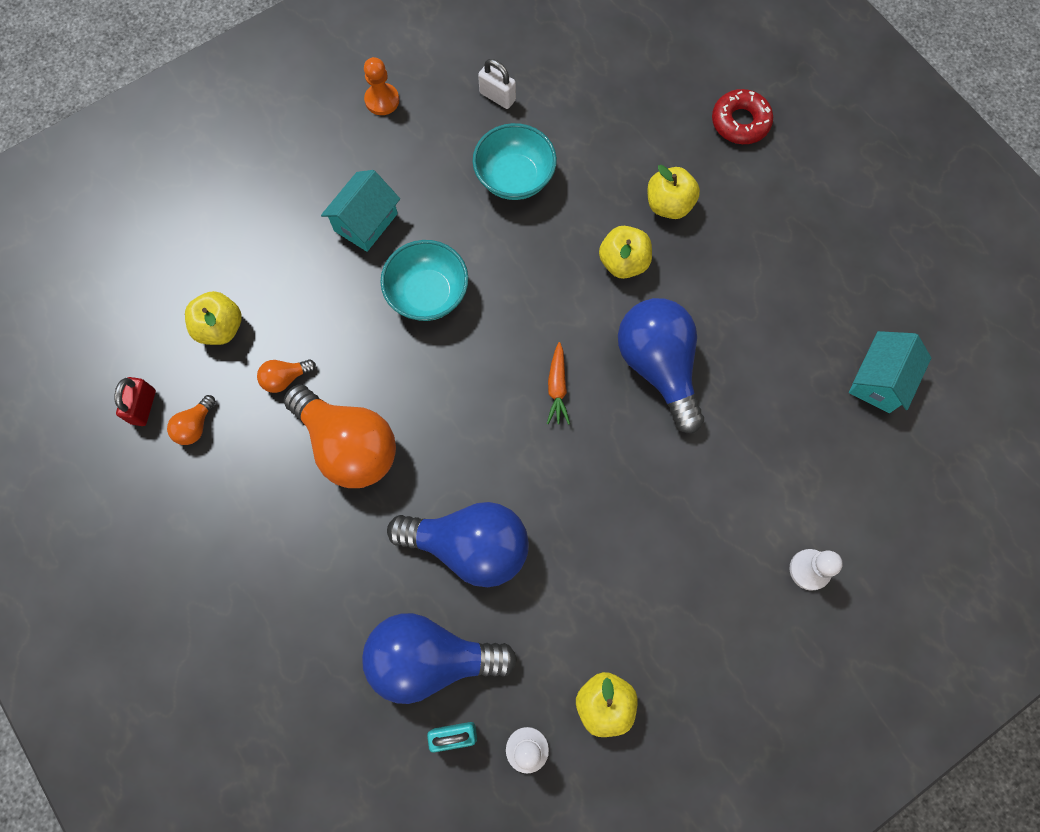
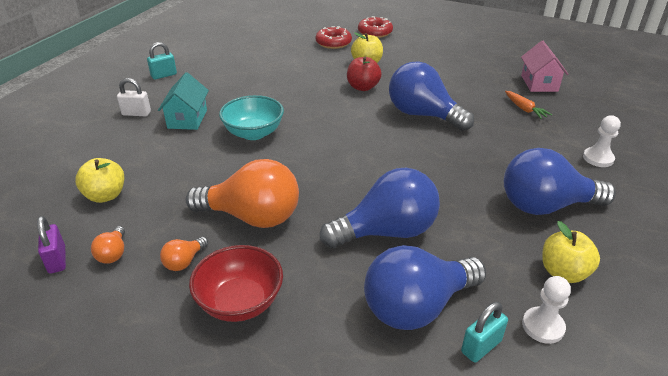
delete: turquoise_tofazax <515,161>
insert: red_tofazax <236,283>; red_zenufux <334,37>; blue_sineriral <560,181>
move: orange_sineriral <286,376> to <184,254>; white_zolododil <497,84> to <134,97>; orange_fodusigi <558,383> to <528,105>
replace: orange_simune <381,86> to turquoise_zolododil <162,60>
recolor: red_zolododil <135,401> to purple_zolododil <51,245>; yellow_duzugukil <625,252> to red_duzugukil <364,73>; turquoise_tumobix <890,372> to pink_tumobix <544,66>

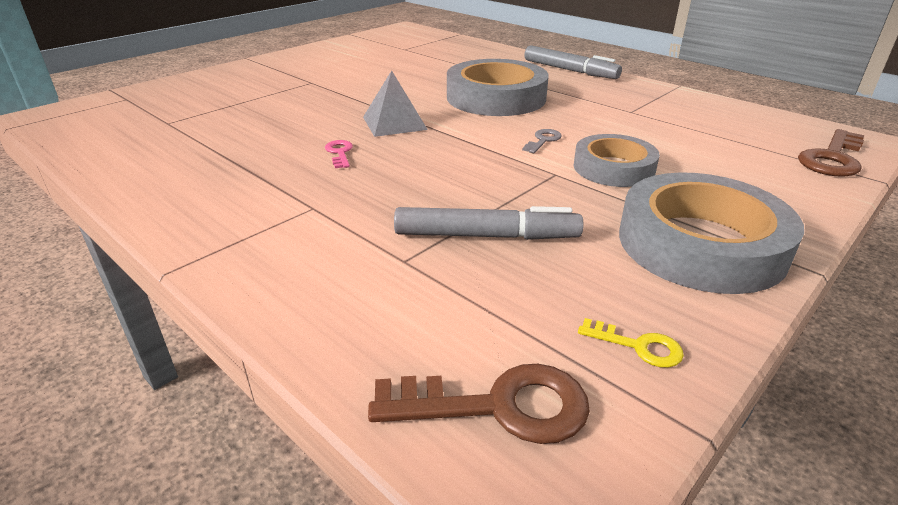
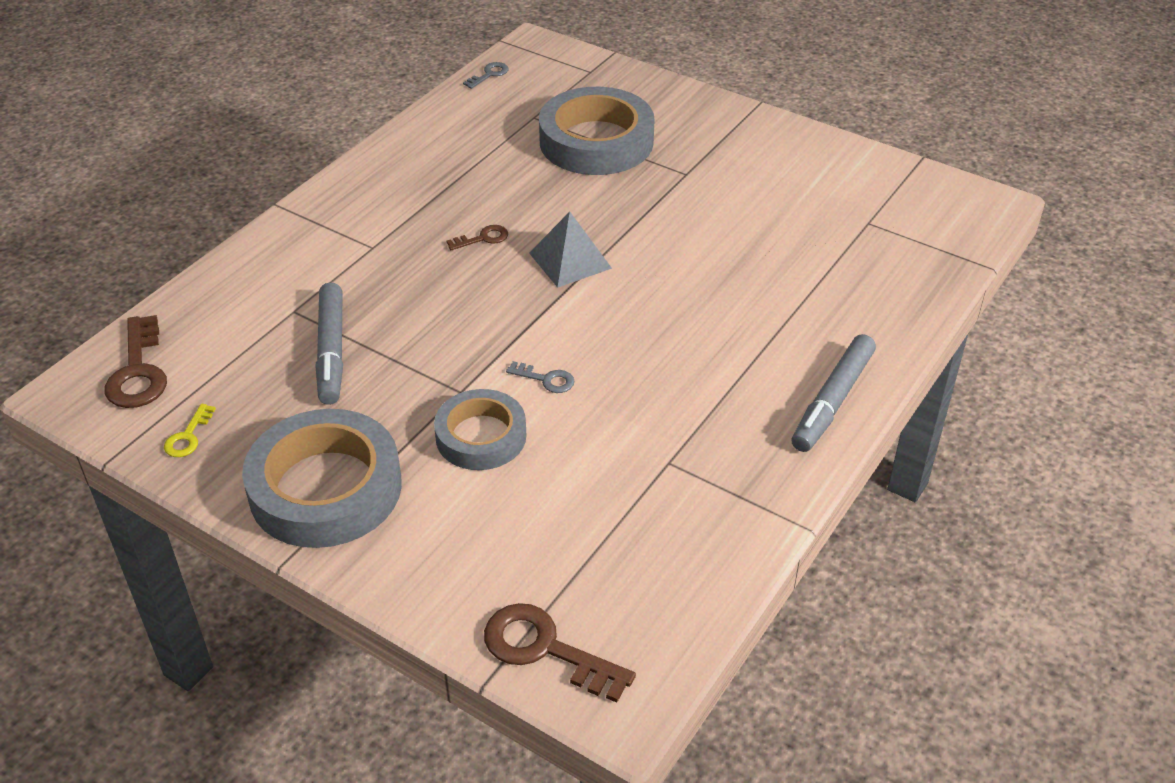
insert: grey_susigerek <485,75>
move: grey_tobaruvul <498,87> to <597,131>
recolor: pink_susigerek <339,154> to brown_susigerek <477,237>

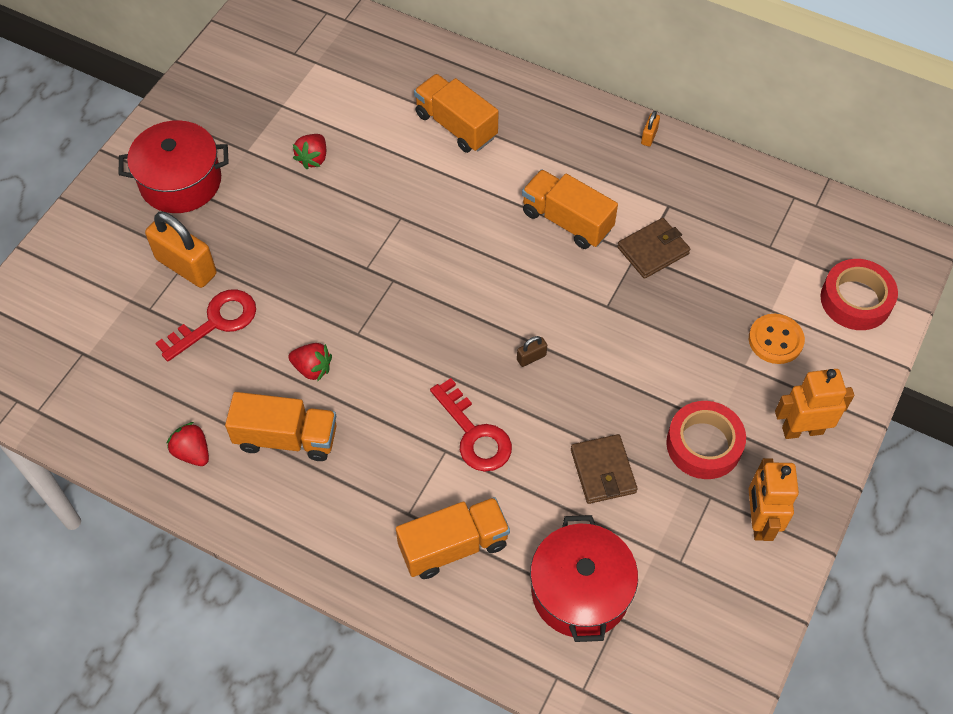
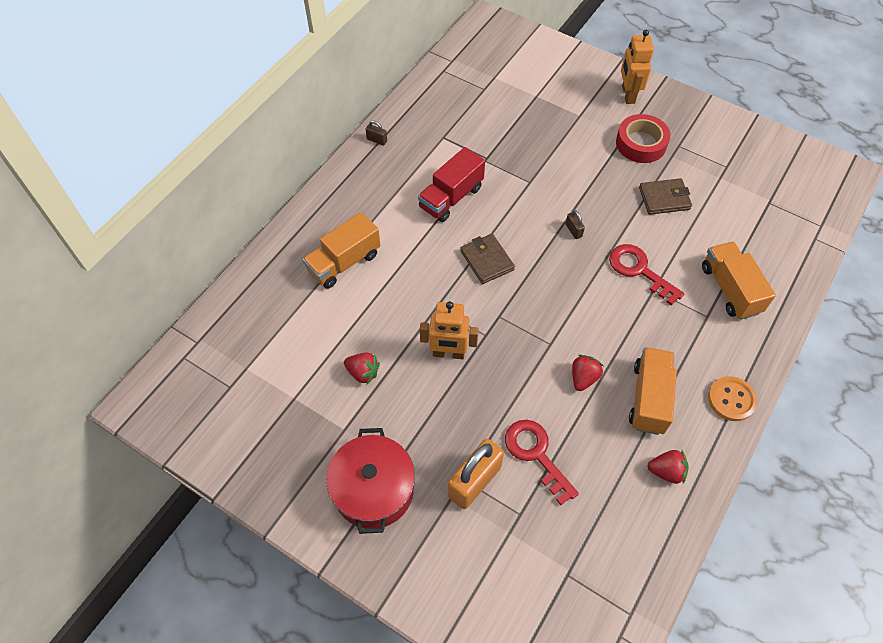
delete: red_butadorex <584,578>; red_tobaruvul <859,294>
move: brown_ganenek <653,248> to <487,259>; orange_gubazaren <777,339> to <732,398>; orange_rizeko <774,499> to <449,330>
recolor: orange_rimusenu <570,209> to red_rimusenu <451,184>; orange_zolododil <650,129> to brown_zolododil <376,133>
rotate: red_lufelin <187,444> = <668,467> 135 degrees counterclockwise; red_susigerek <471,425> = <646,275> 105 degrees counterclockwise

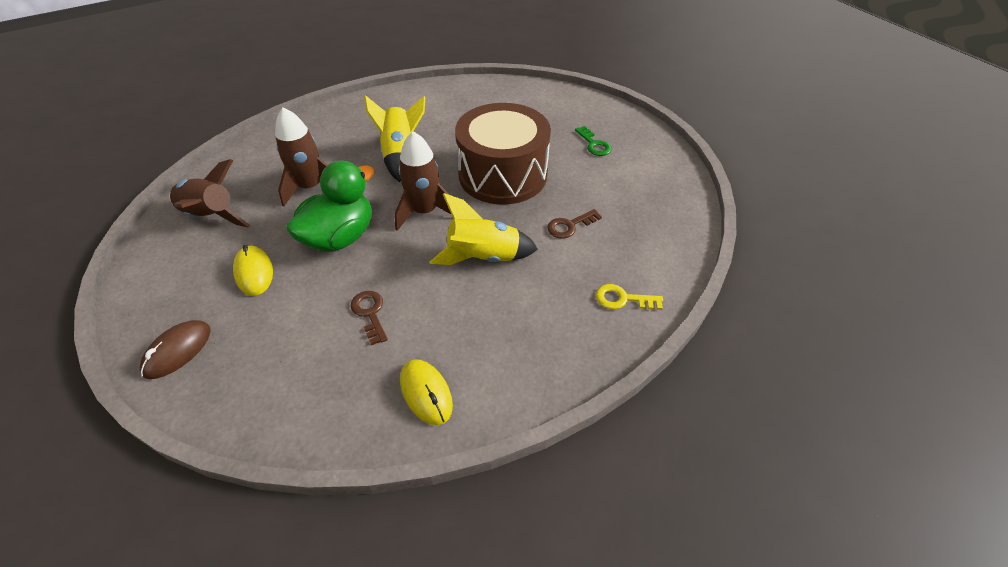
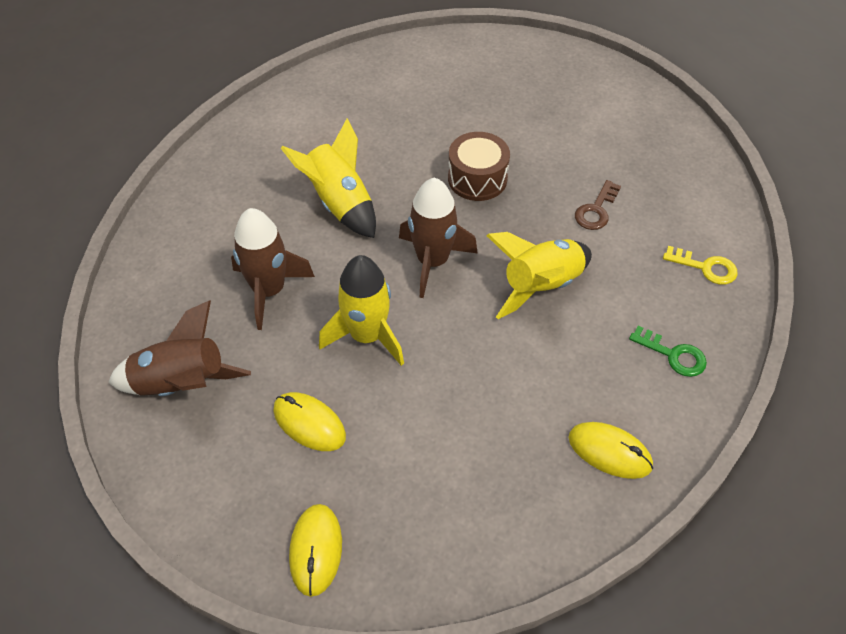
delete: brown_susigerek <369,318>
move: green_susigerek <593,141> to <668,351>
replace: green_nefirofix <330,206> to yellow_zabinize <361,310>
recolor: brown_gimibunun <175,349> to yellow_gimibunun <315,550>
rotate: yellow_susigerek <629,297> = <700,265> 135 degrees counterclockwise
resize: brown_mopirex <503,154> = <479,166> x0.53

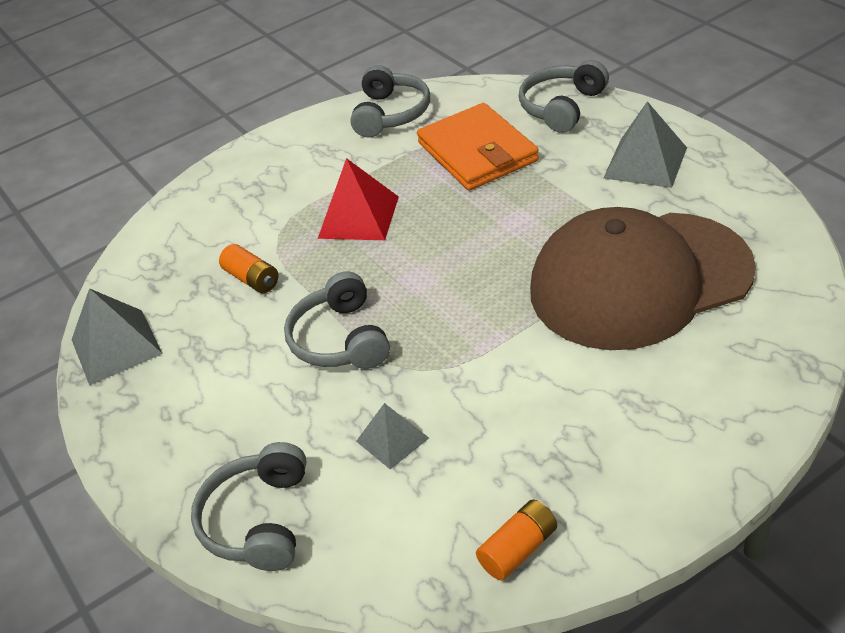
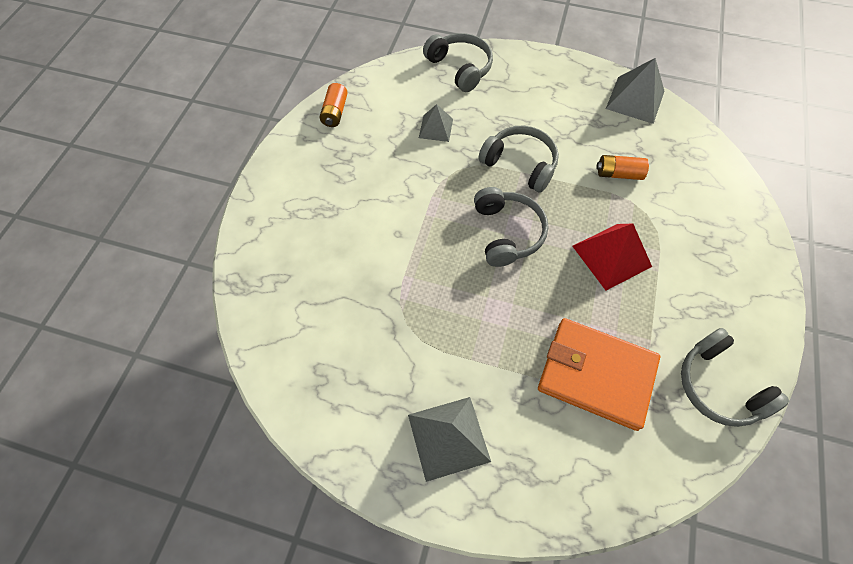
delete: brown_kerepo <643,278>
move: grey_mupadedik <564,96> to <511,227>

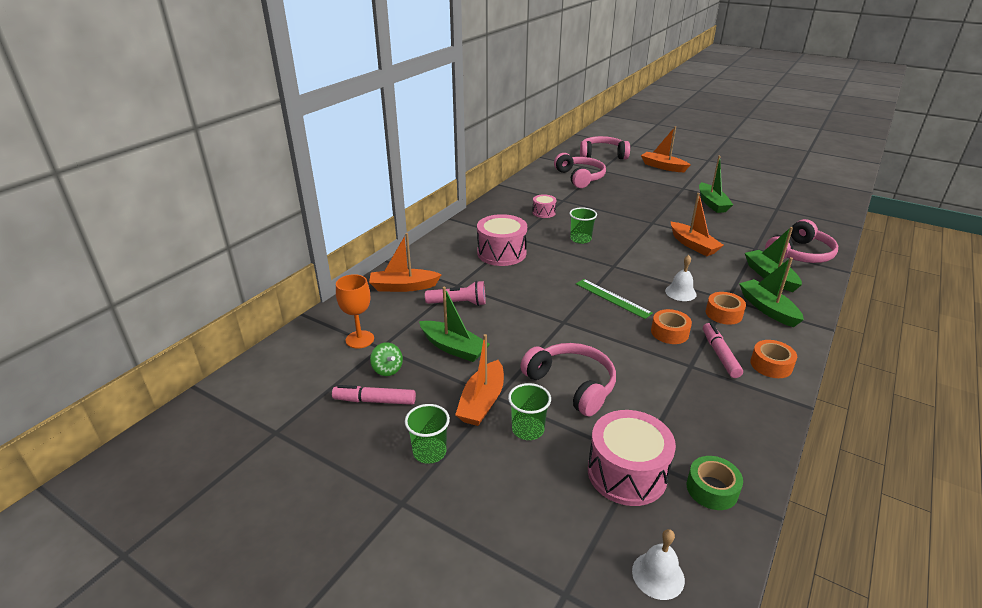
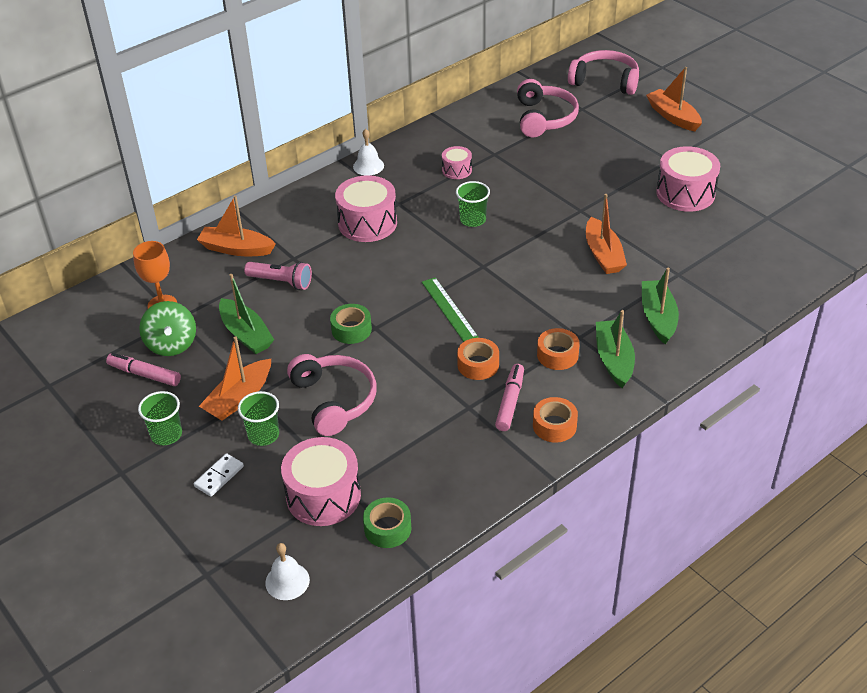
delete: pink_mupadedik <801,241>
insert: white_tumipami <219,475>; green_tobaruvul <351,324>
move: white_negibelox <681,278> to <368,152>
replace: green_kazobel <716,184> to pink_mopirex <688,179>
resize: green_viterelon <386,359> = <167,328> x1.62

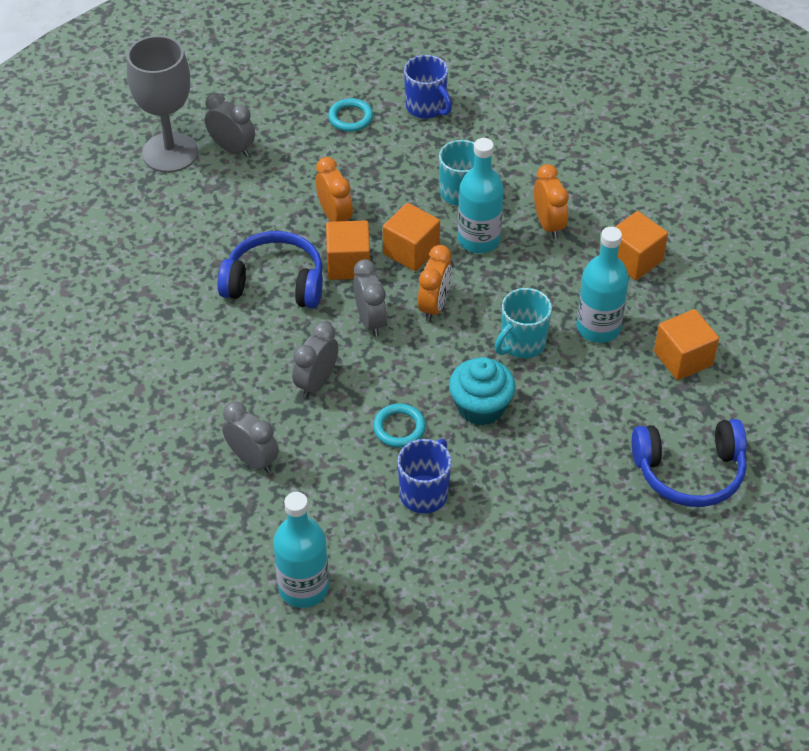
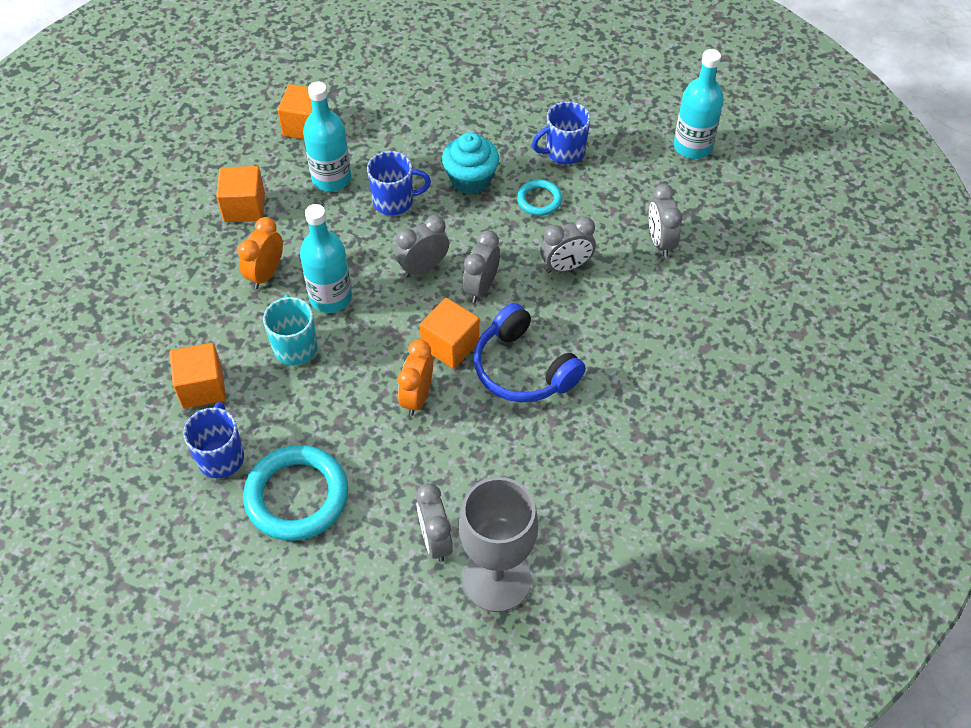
delete: blue_mupadedik <689,463>
move: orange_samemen <411,237> to <198,376>
recolor: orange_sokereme <435,283> to grey_sokereme <422,246>; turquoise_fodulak <523,323> to blue_fodulak <399,183>
resize: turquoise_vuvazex <350,115> = <295,493> x1.94

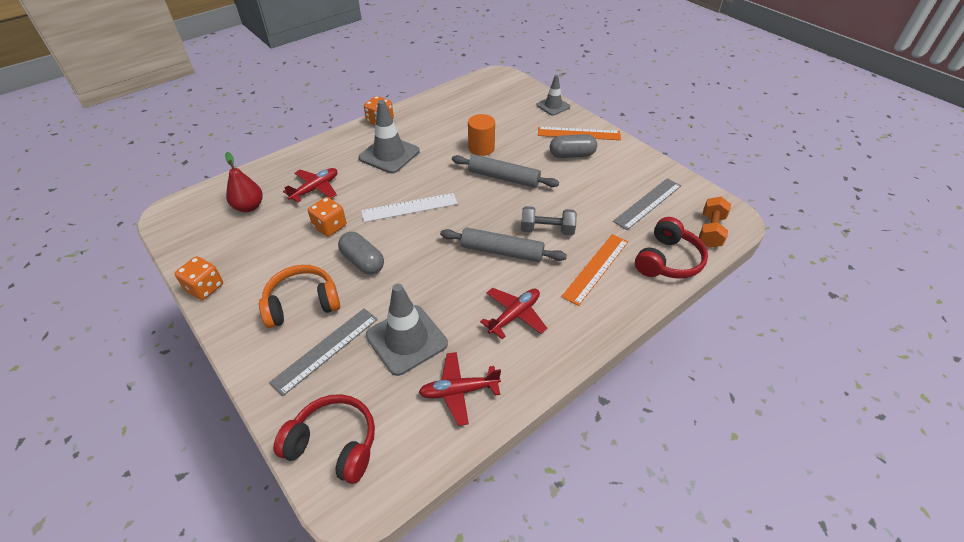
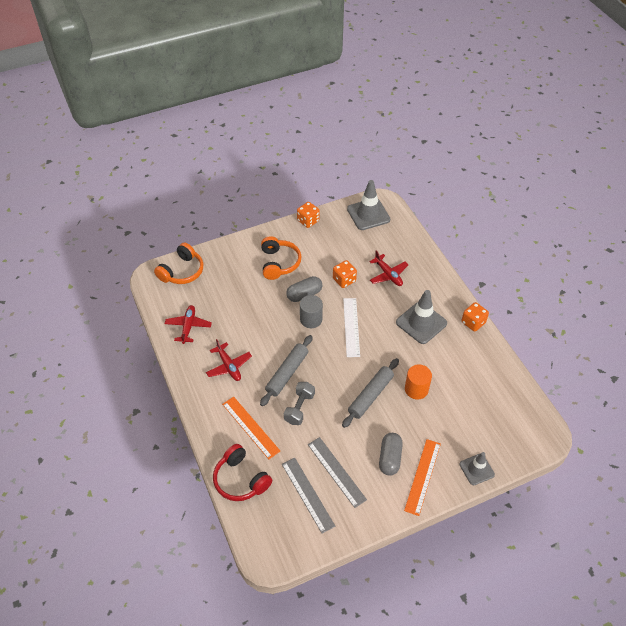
delete: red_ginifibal <244,182>; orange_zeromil <715,222>
insert: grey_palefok <311,311>
move: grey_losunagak <323,352> to <337,472>; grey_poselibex <407,330> to <368,205>
recolor: red_mupadedik <324,439> to orange_mupadedik <178,263>

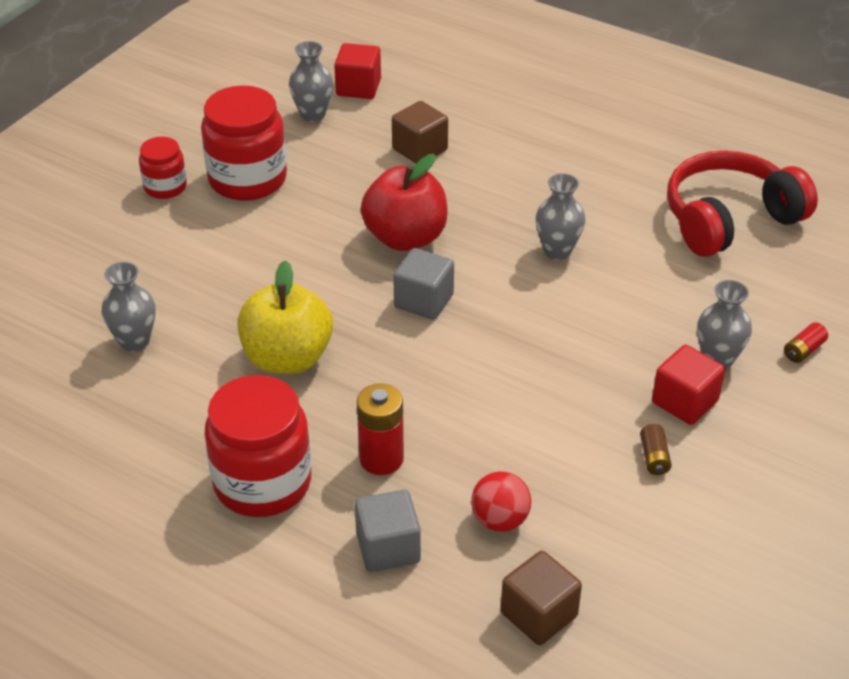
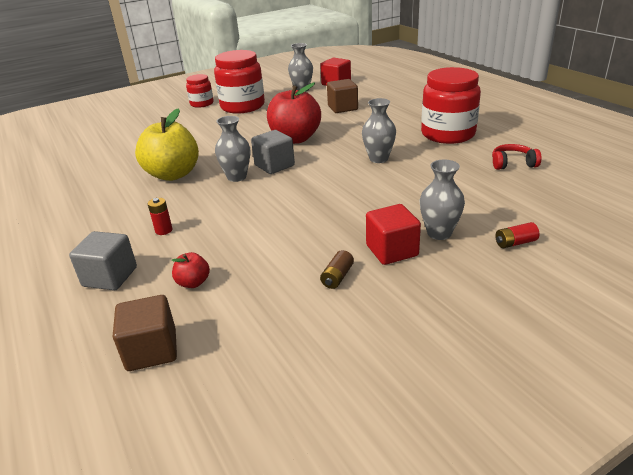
move: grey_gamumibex <128,307> to <232,149>; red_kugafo <257,446> to <451,105>
replace: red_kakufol <501,501> to red_duzugukil <191,270>
resize: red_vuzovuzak <380,429> = <160,216> x0.55; red_mupadedik <742,204> = <517,157> x0.44

